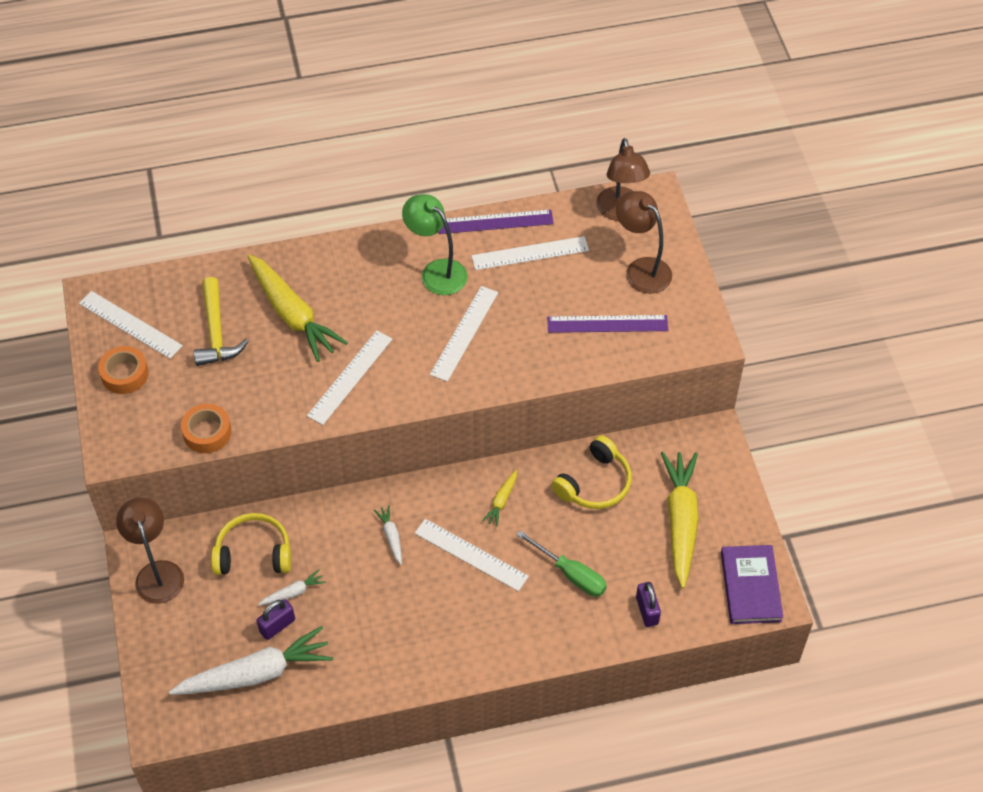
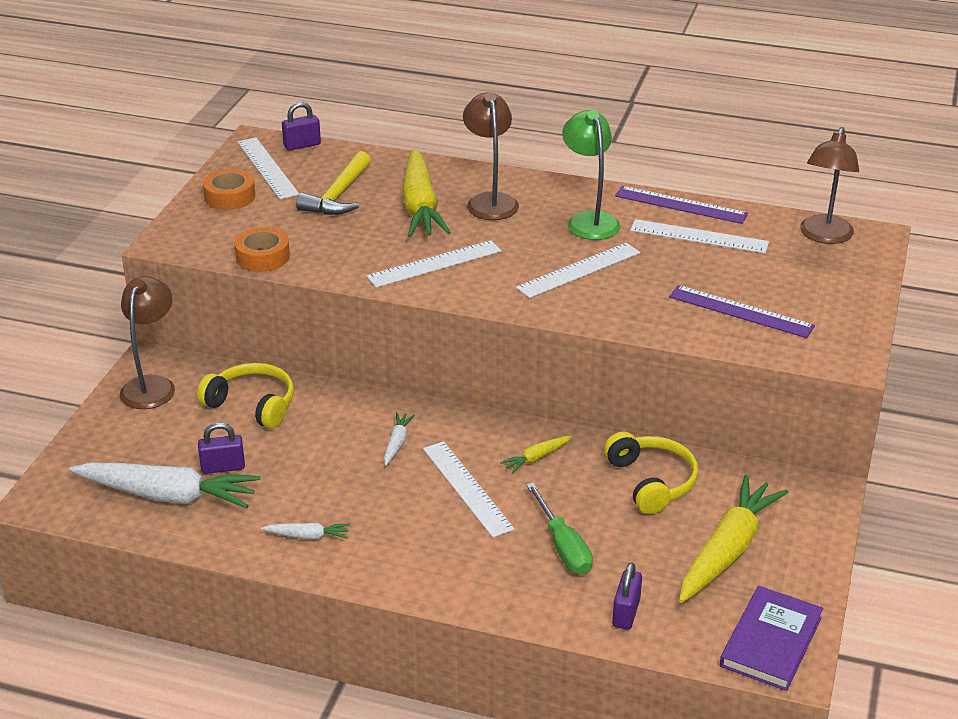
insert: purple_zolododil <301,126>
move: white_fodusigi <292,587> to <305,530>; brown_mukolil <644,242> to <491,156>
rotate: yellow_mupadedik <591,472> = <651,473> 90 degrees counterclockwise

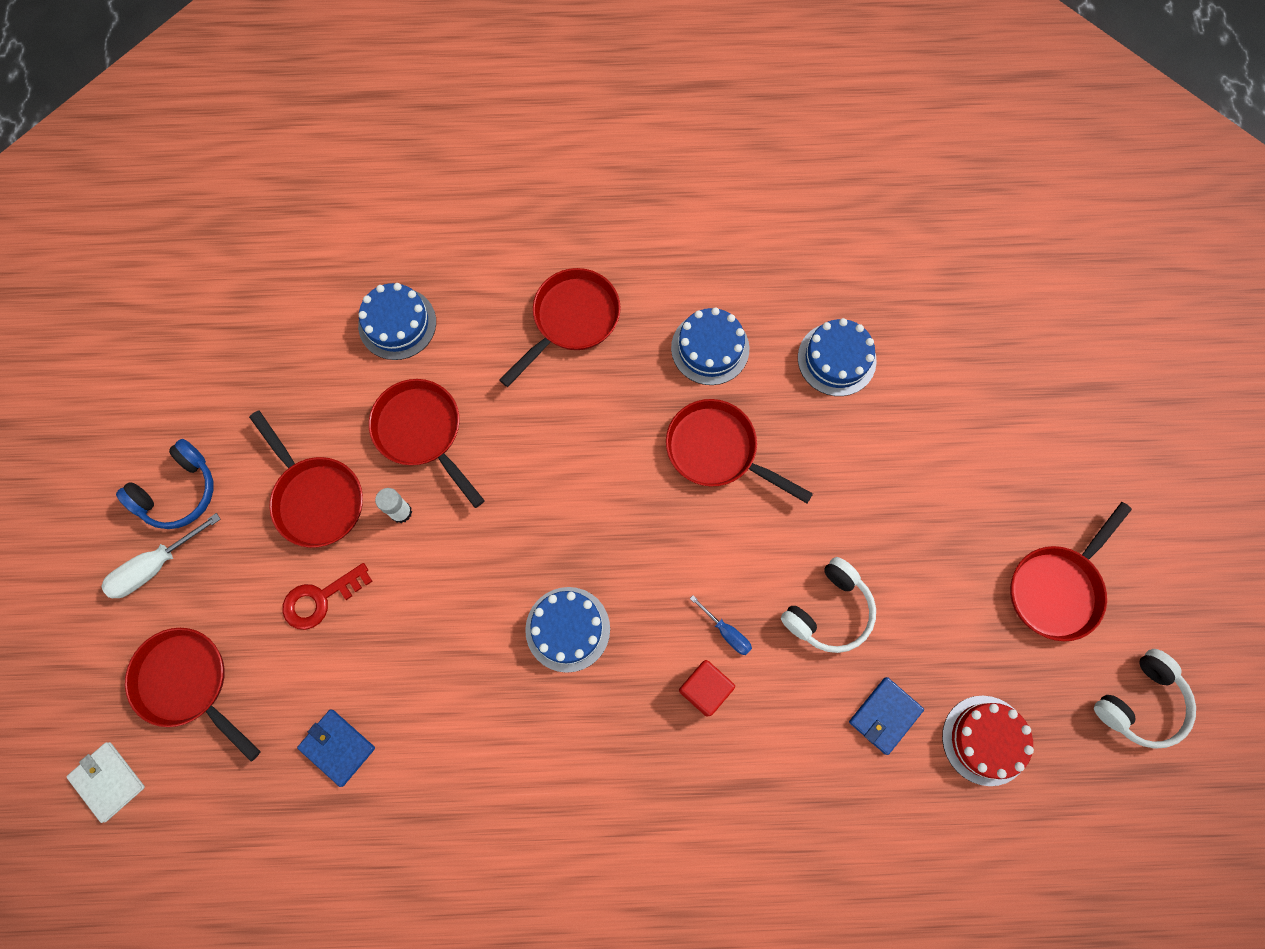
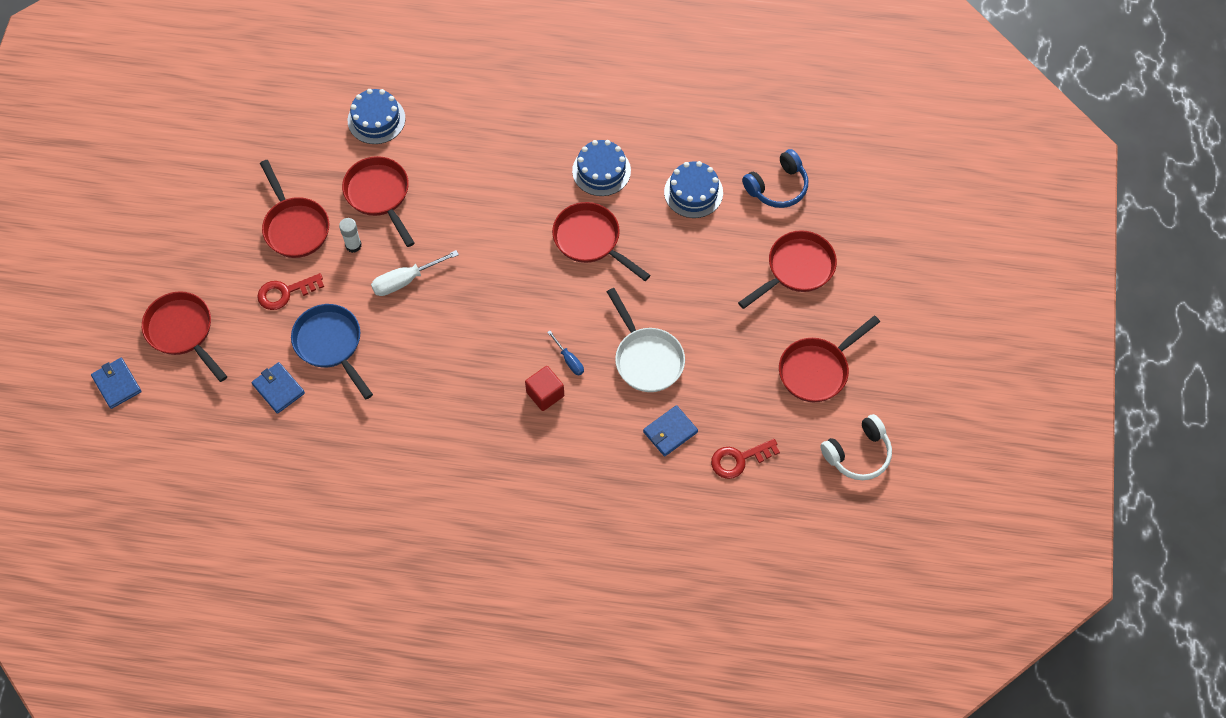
delete: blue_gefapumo <567,630>
insert: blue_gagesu <332,351>
move: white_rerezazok <161,555> to <415,273>; blue_mupadedik <164,484> to <775,178>; red_gagesu <560,327> to <787,269>
replace: white_mupadedik <828,605> to white_gagesu <646,340>; red_gefapumo <988,741> to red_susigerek <745,459>
recolor: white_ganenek <105,782> to blue_ganenek <116,383>

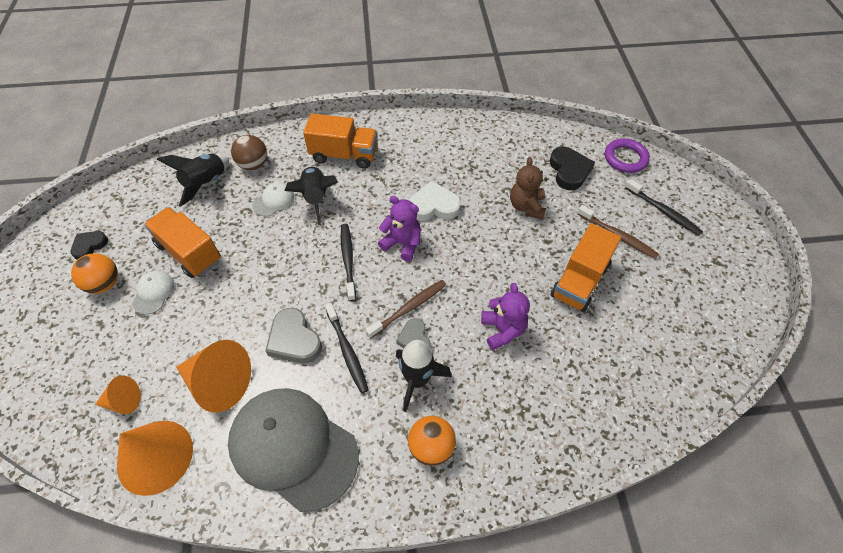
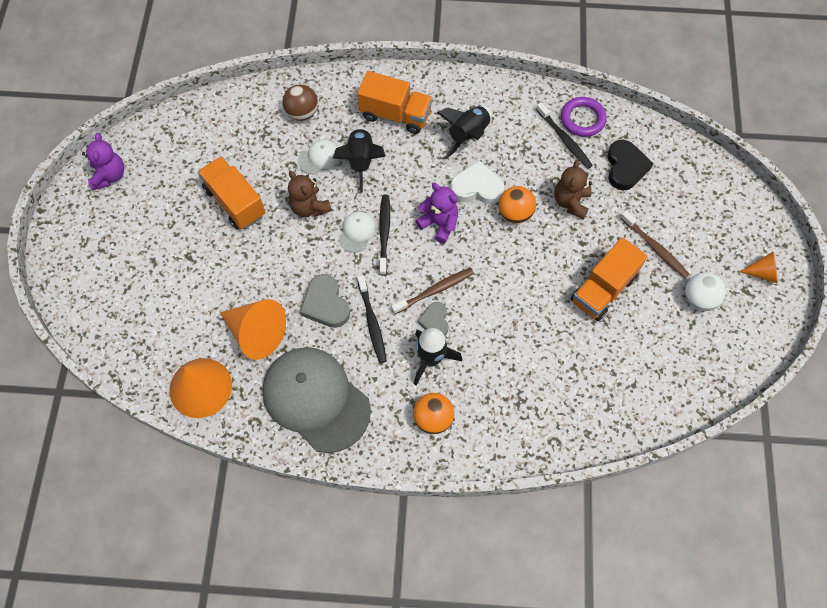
delete: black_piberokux <89,245>
insert: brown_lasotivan <310,194>; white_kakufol <705,291>
move: orange_kakufol <94,273> to <517,204>; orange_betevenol <118,394> to <759,267>; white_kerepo <153,293> to <357,232>; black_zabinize <192,180> to <464,132>; purple_lasotivan <505,316> to <103,161>; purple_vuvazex <627,156> to <584,117>; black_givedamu <664,207> to <564,135>

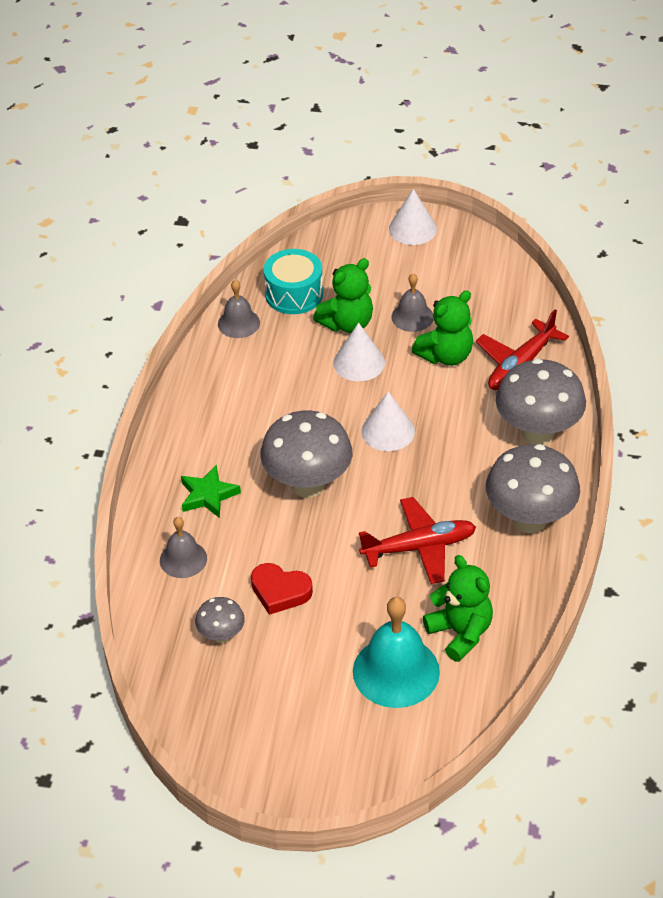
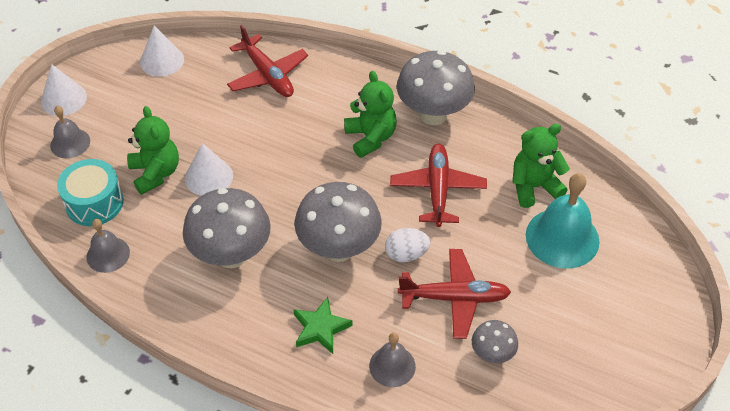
insert: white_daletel <407,245>
move: white_betevenol <388,421> to <162,51>; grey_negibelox <412,302> to <70,132>; green_lasotivan <442,328> to <370,114>; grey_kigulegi <541,402> to <227,228>
replace: red_piberokux <282,589> to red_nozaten <454,294>

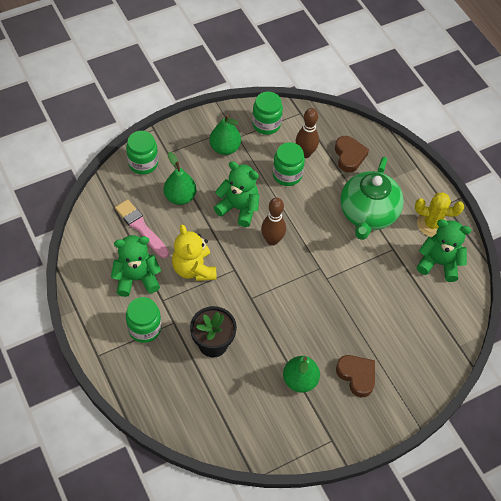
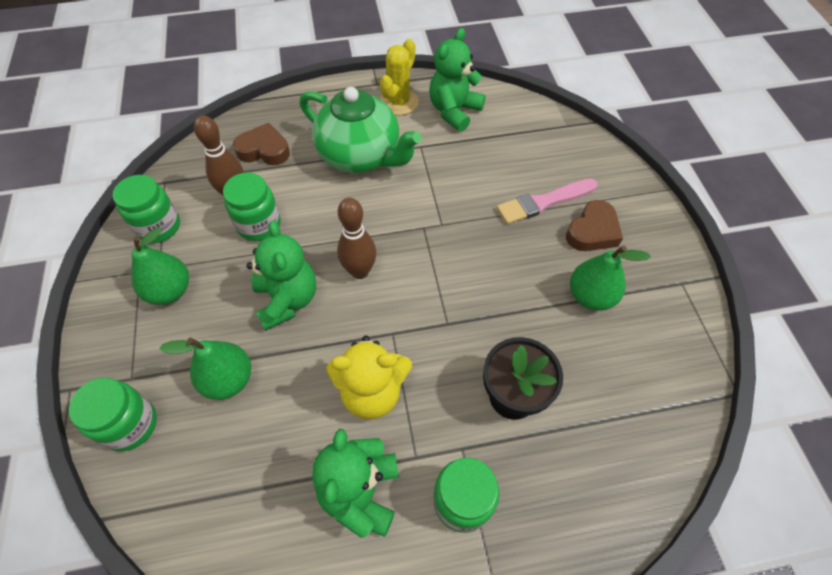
move: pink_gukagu <142,228> to <547,201>
rotate: green_lasotivan <237,194> = <281,276> 120 degrees clockwise; brown_piberokux <355,376> = <594,225> 150 degrees clockwise

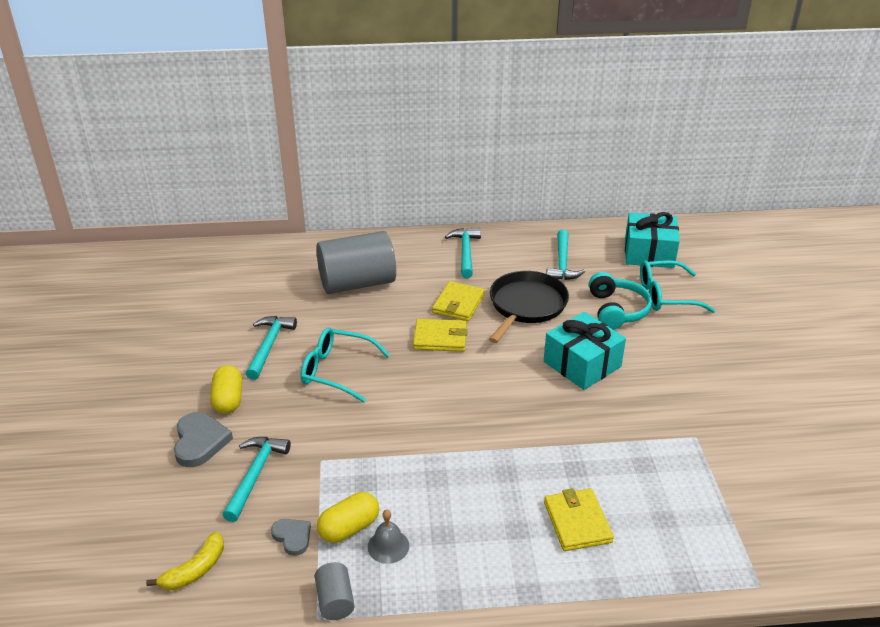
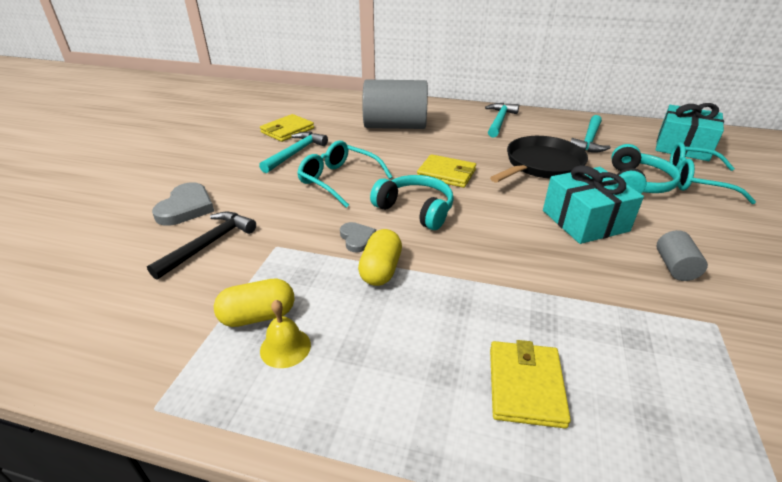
delete: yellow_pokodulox <185,560>
insert: turquoise_mupadedik <412,202>
move: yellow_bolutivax <226,389> to <380,257>; grey_piberokux <291,537> to <358,237>; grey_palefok <335,591> to <682,255>; yellow_ganenek <458,301> to <287,128>
recolor: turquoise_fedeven <257,479> to black_fedeven <201,246>; grey_negibelox <388,536> to yellow_negibelox <285,334>

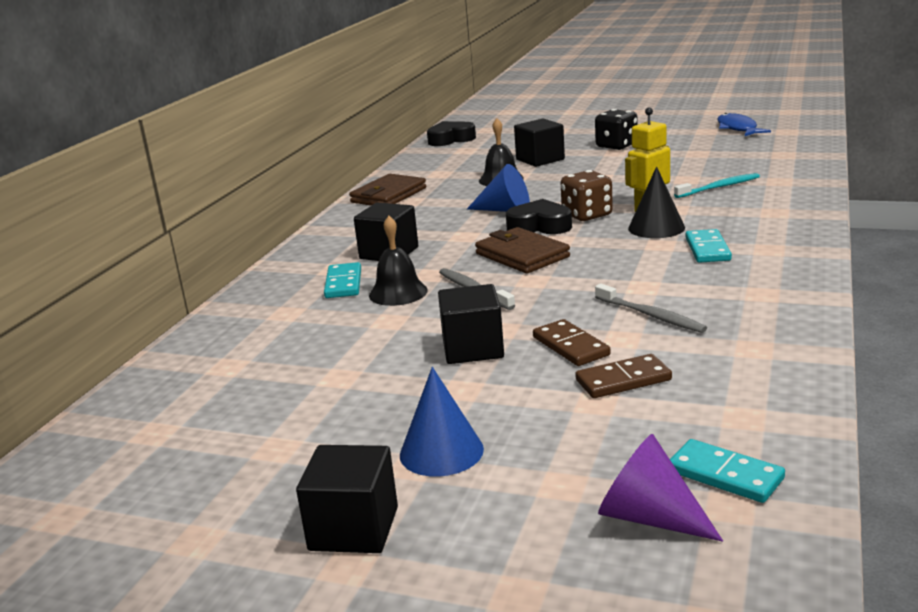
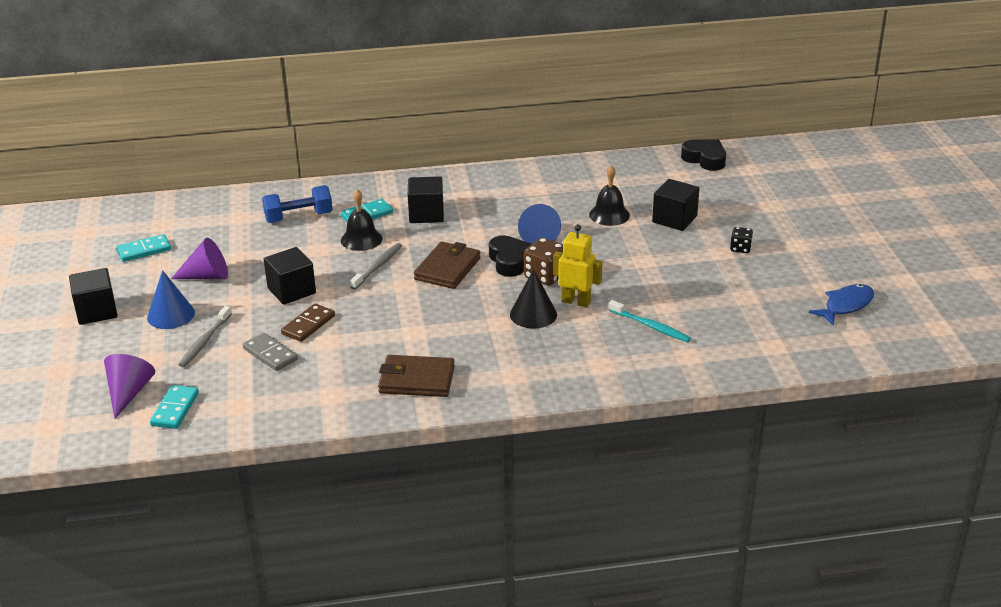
insert: purple_betevenol <199,258>; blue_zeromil <297,204>
move: brown_ganenek <387,190> to <416,376>; grey_givedamu <651,308> to <205,336>; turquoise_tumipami <708,246> to <143,248>
recolor: brown_tumipami <623,376> to grey_tumipami <270,352>
resize: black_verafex <616,129> = <741,240> x0.60

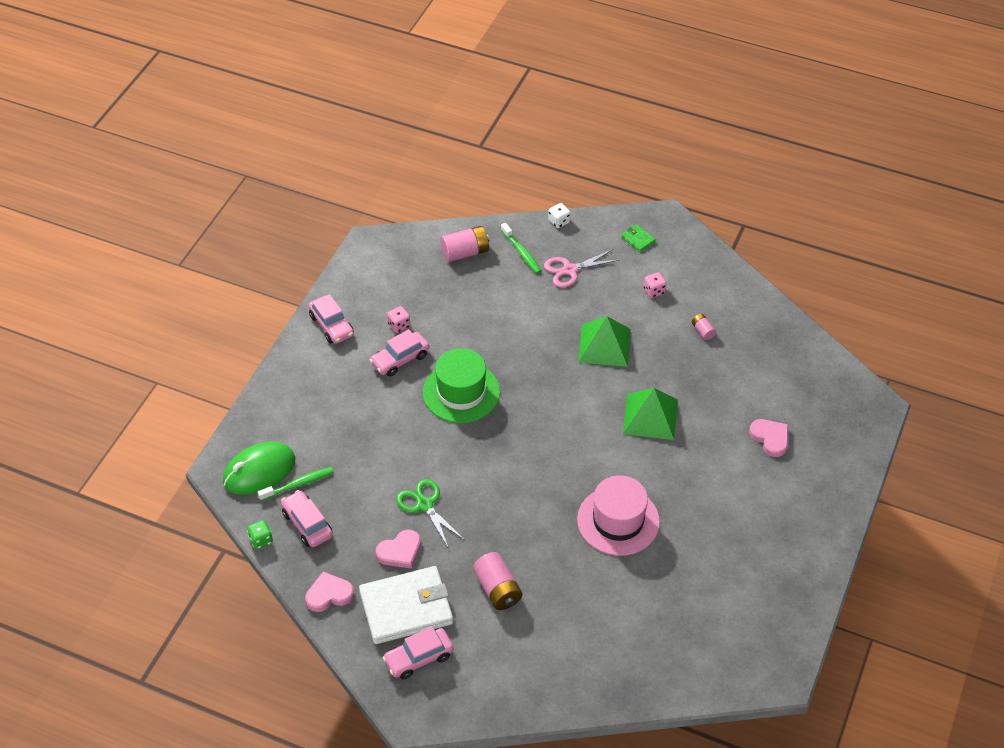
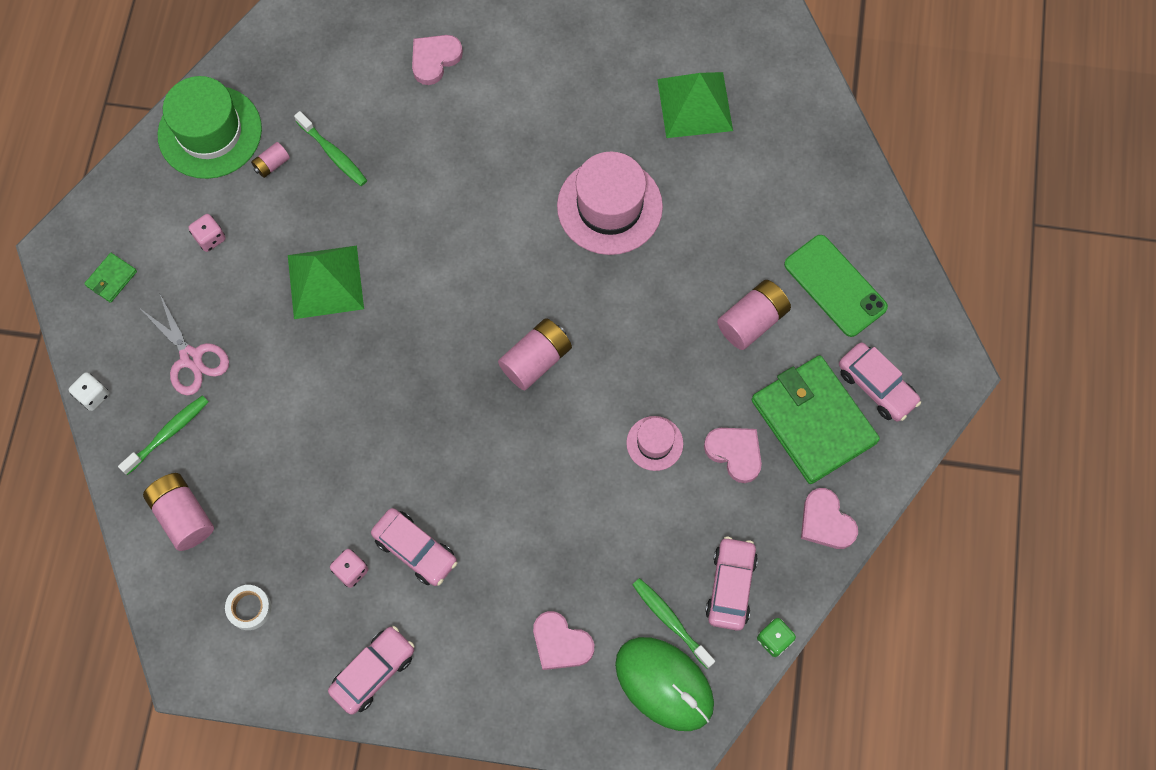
insert: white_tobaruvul <248,607>; green_givedamu <330,148>; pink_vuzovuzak <535,354>; pink_piberokux <563,640>; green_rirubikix <836,286>
move: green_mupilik <461,385> to <210,127>; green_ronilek <650,414> to <695,105>
replace: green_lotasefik <430,514> to pink_mupilik <654,443>
recolor: white_ganenek <406,605> to green_ganenek <816,419>
rotate: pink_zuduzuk <307,518> = <731,584> 150 degrees clockwise

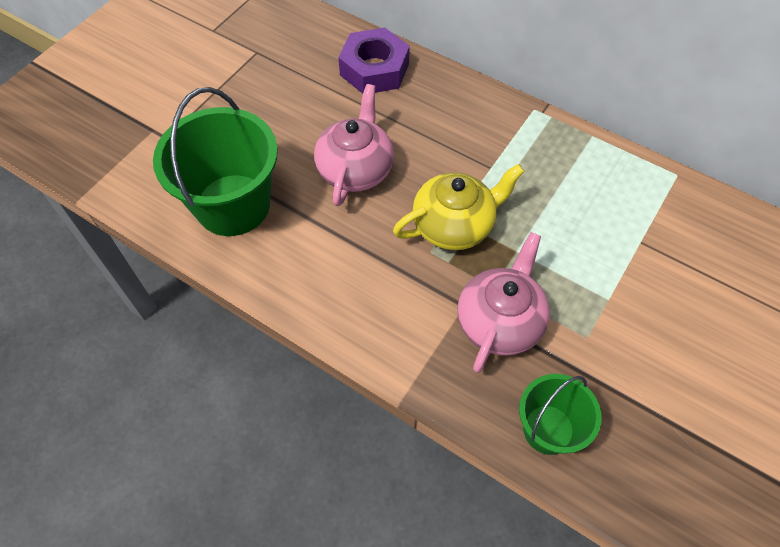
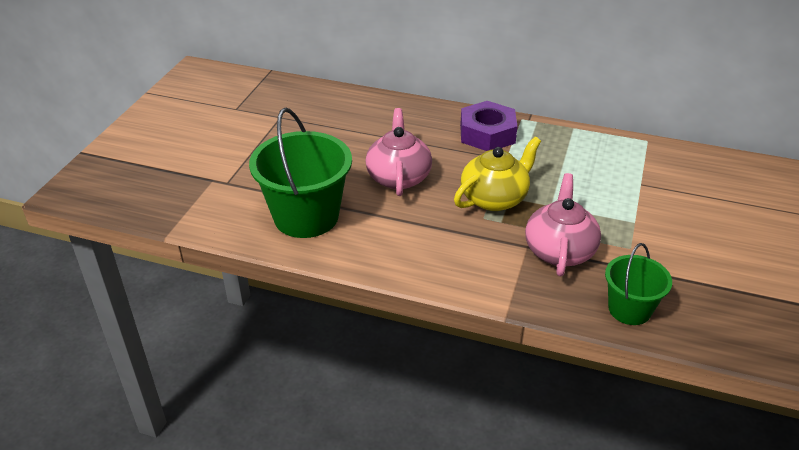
move: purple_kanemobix <374,61> to <489,126>

